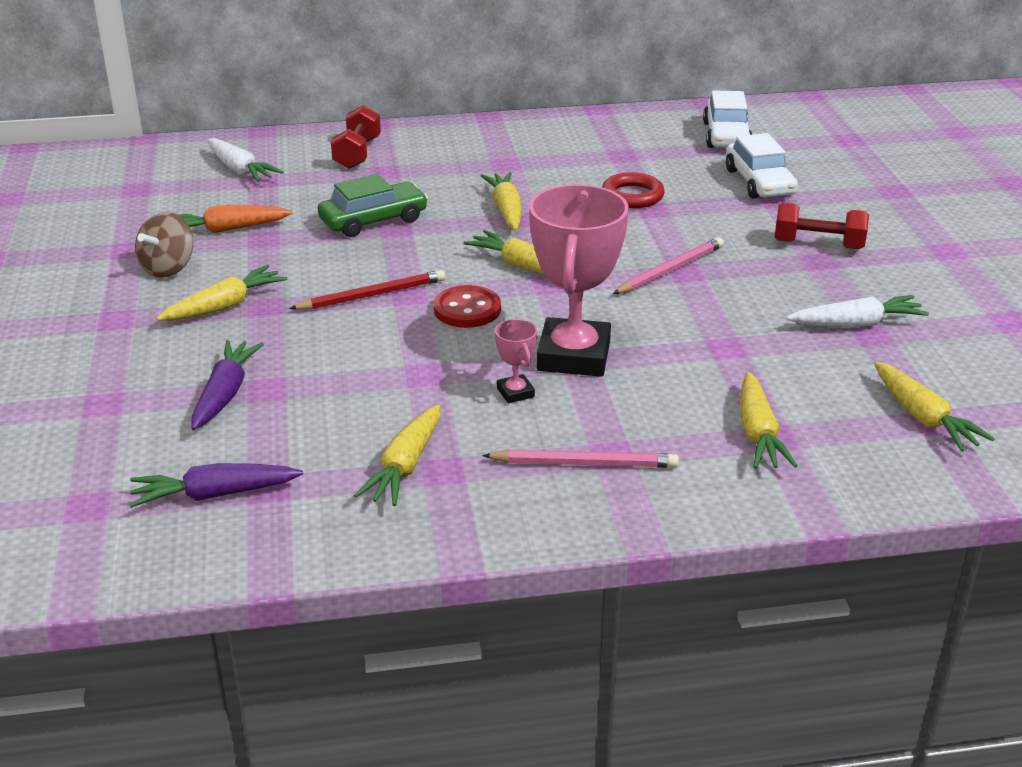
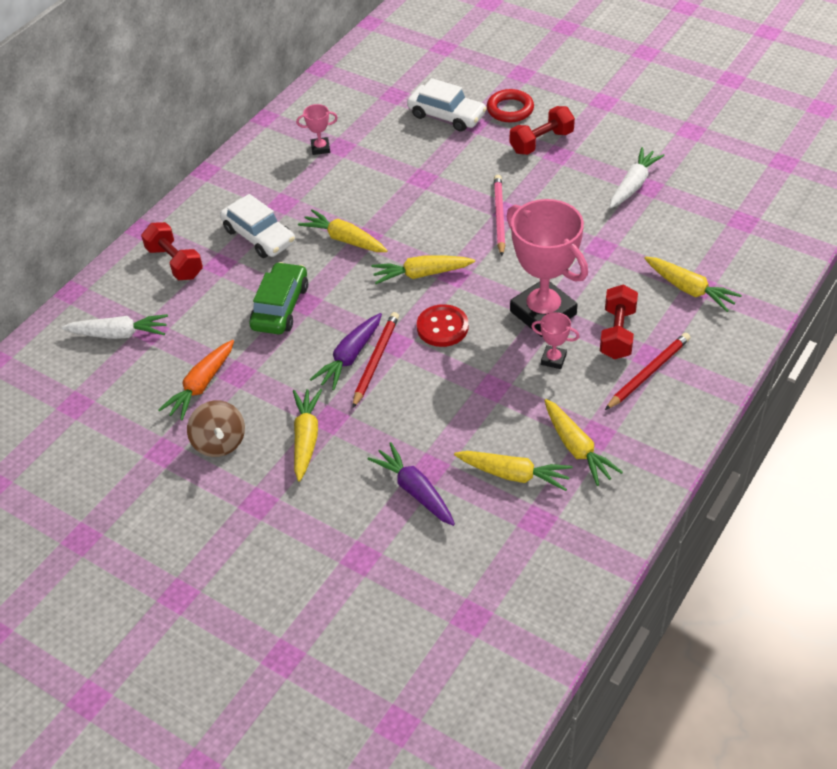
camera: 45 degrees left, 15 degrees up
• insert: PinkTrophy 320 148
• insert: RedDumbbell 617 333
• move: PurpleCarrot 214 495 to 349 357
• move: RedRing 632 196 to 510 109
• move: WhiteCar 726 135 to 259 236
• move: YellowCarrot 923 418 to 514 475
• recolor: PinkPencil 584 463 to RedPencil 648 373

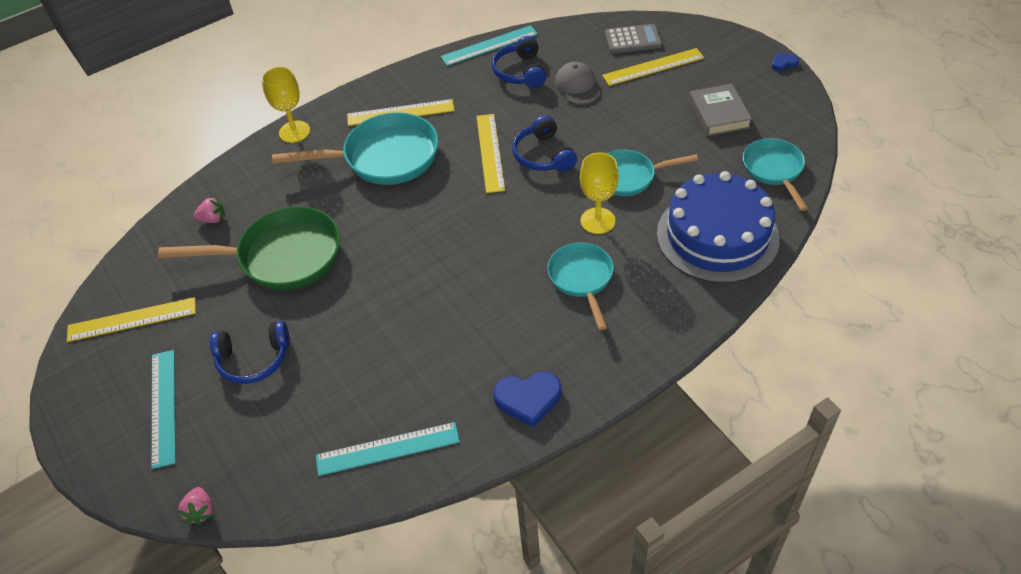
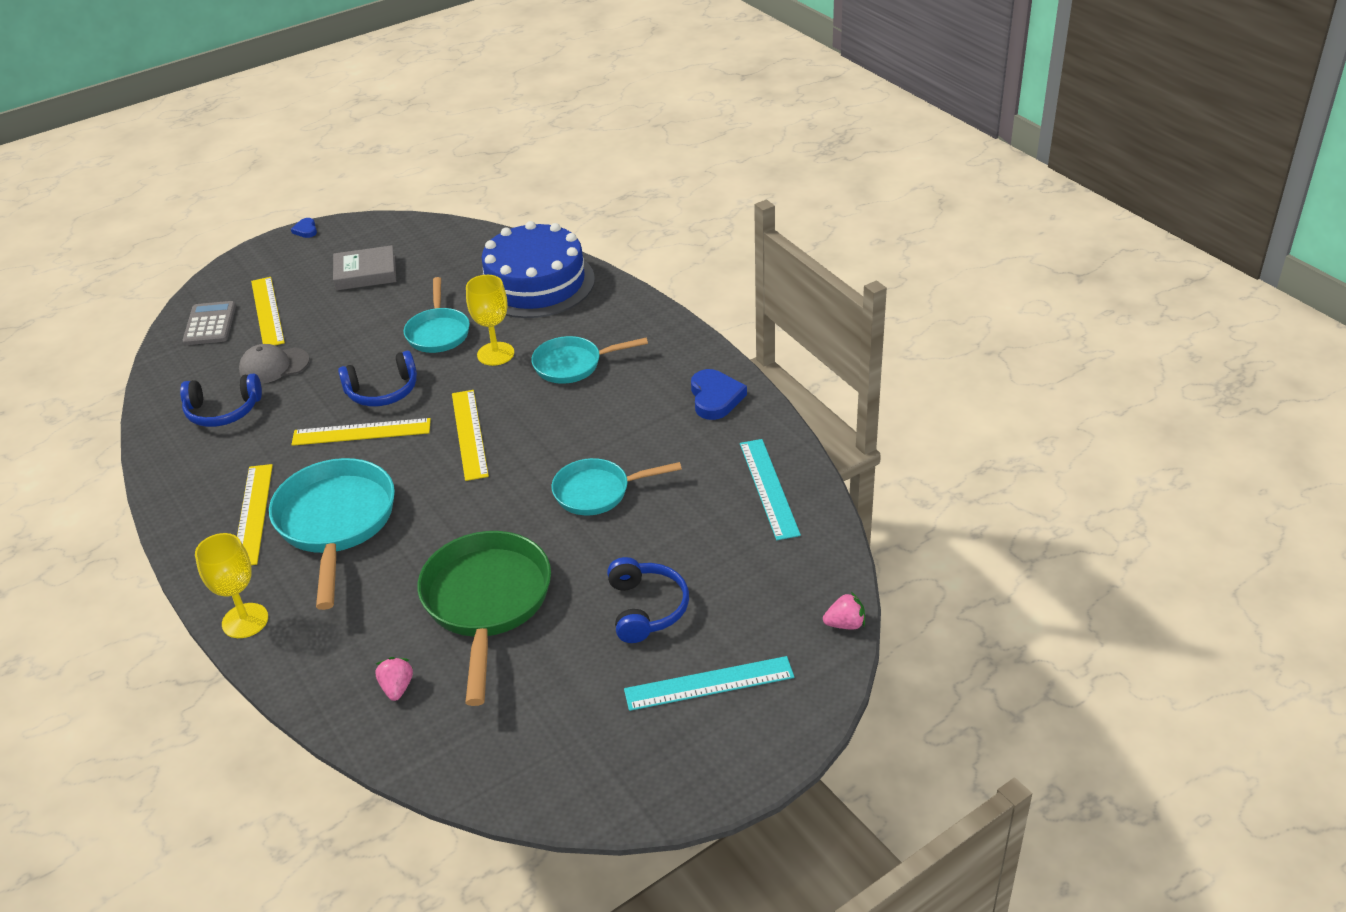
camera: 90 degrees left, 10 degrees down
• delete: TurquoiseRuler 489 45
• move: YellowRuler 132 320 to 469 434
• move: TurquoisePan 774 170 to 598 492

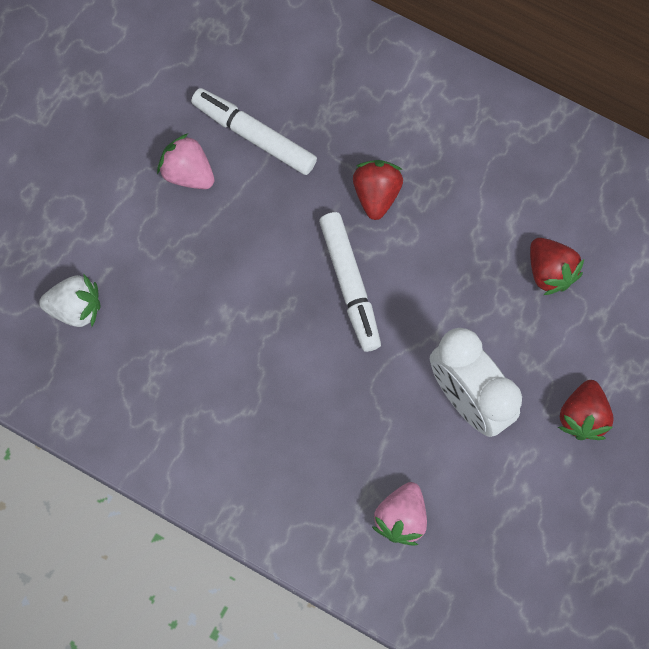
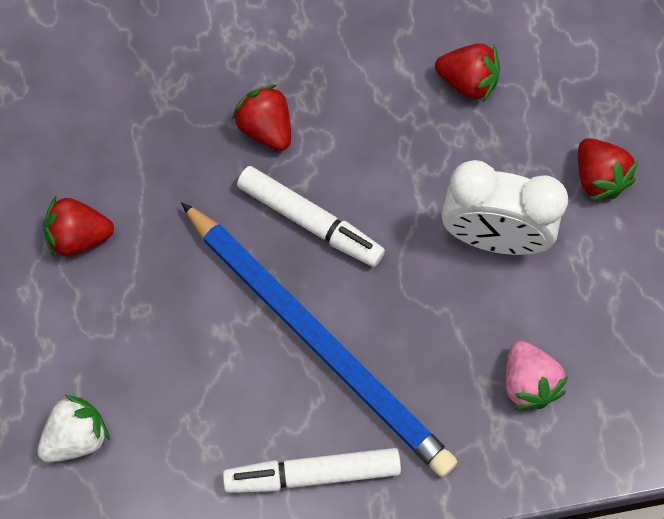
camera: 40 degrees left, 5 degrees down
• insert: BluePencil 318 341
• move: WhiteMarker 254 136 to 312 474
• recolor: PinkStrawberry 188 173 to RedStrawberry 79 237

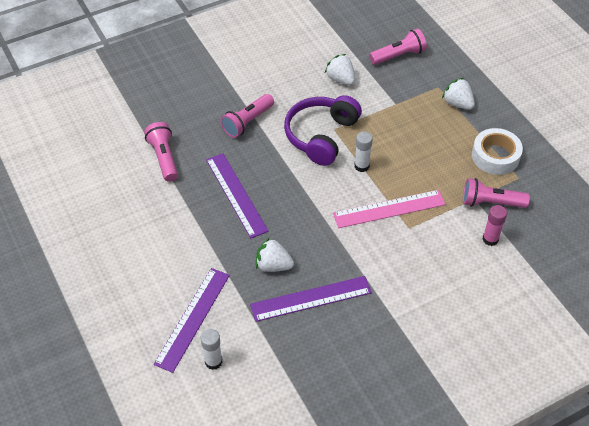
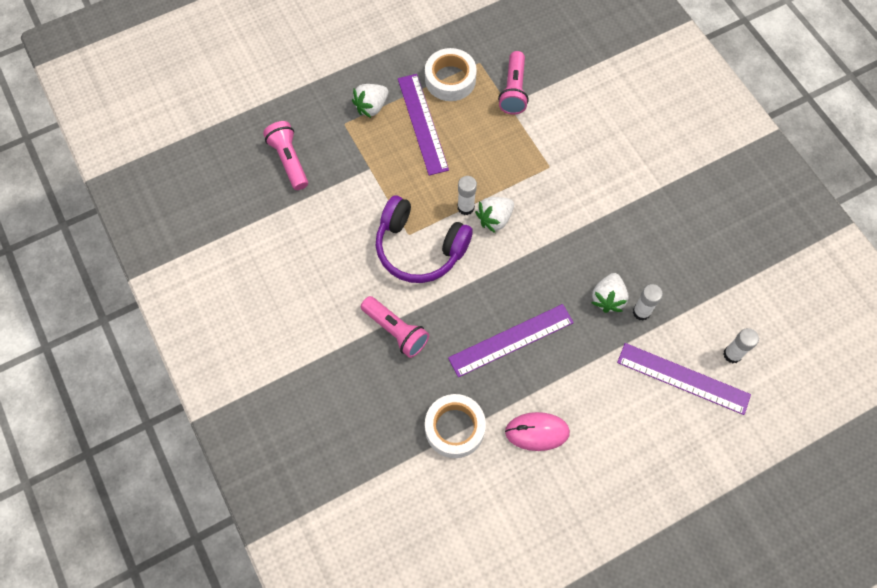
camera: 90 degrees left, 15 degrees up
• delete: PinkRuler 389 209
• delete: PinkGlueStick 490 239
• insert: PinkMouse 537 432
• insert: WhiteGlueStick 641 312
• move: PurpleRuler 311 299 to 422 123
• move: WhiteStrawberry 340 79 to 495 219
• replace: PinkFlashlight 164 157 to WhiteTape 454 428

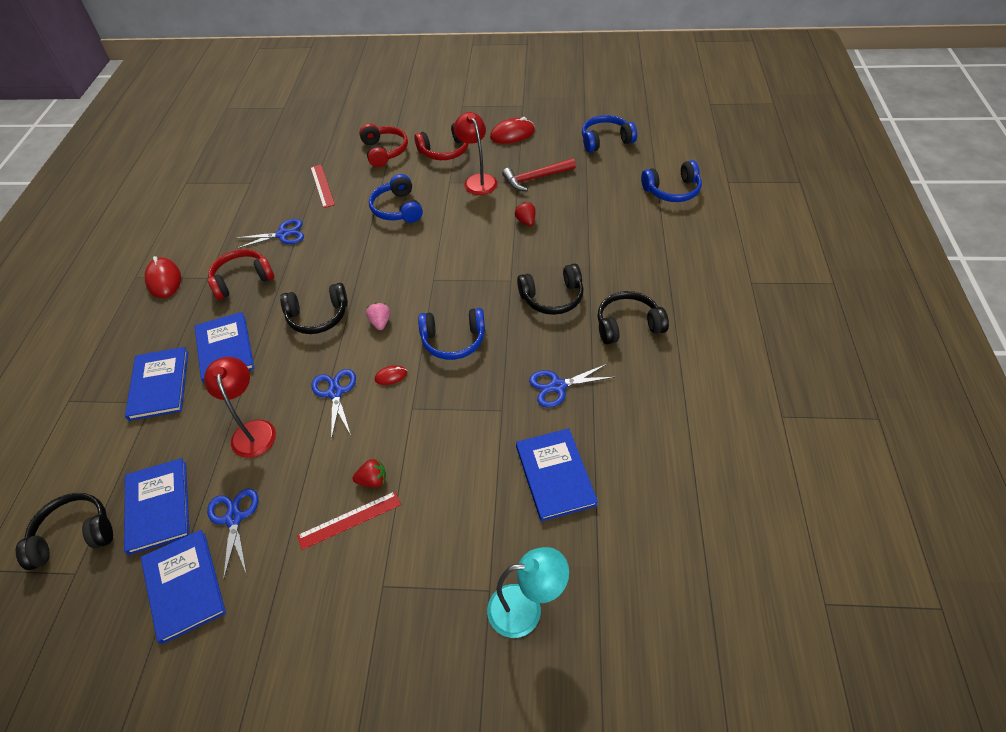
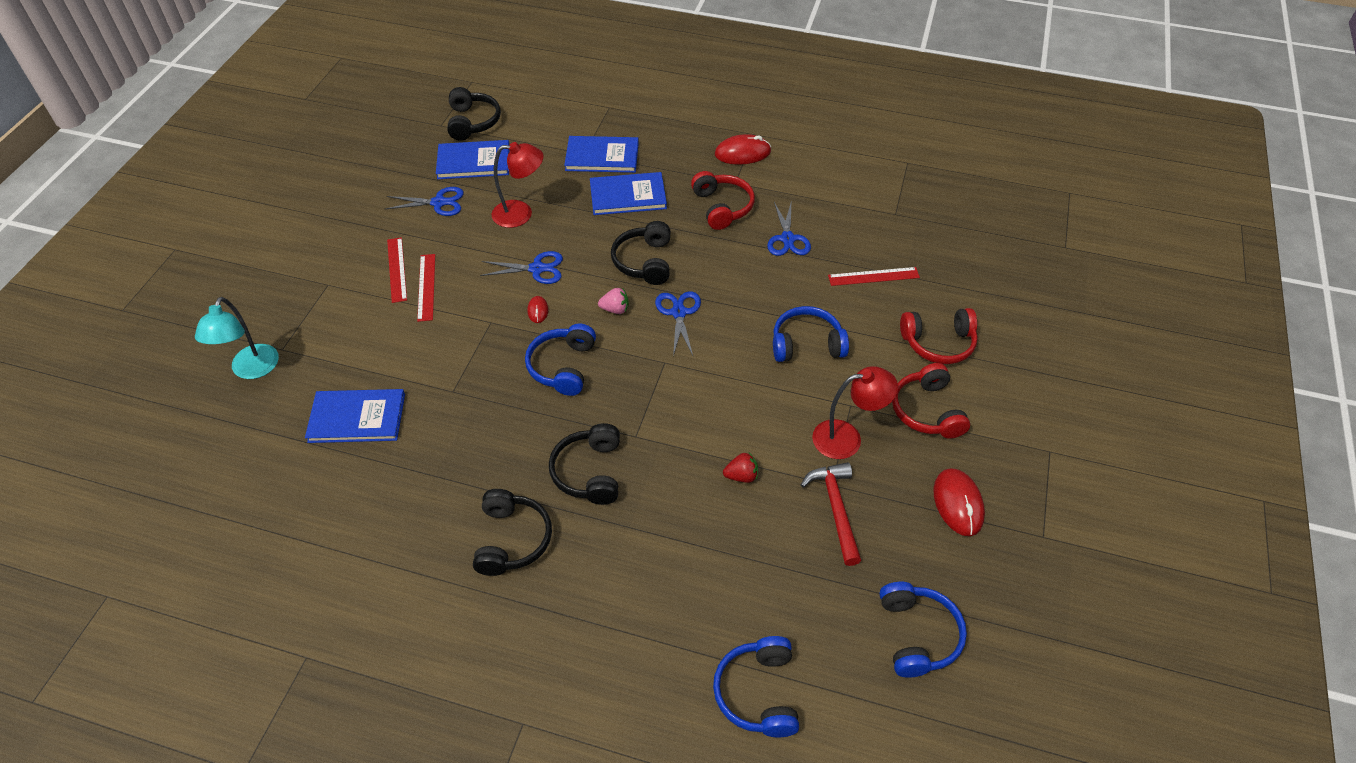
camera: 100 degrees right, 0 degrees up
• delete: BlueBook 184 586
• move: BlueScissors 558 386 to 678 313
• replace: RedStrawberry 373 480 to RedRuler 426 287

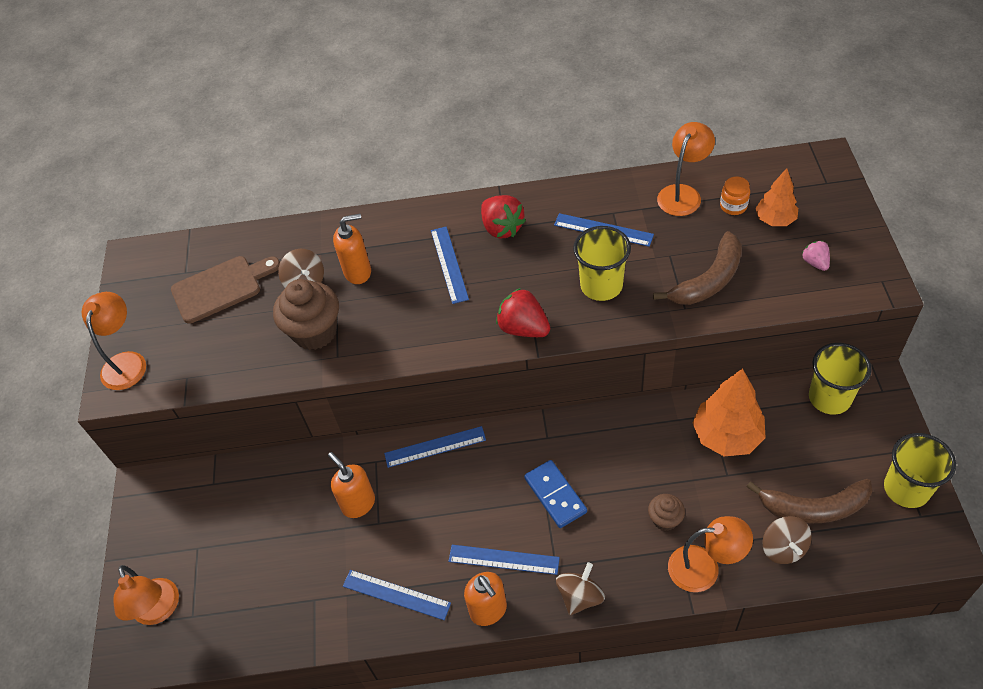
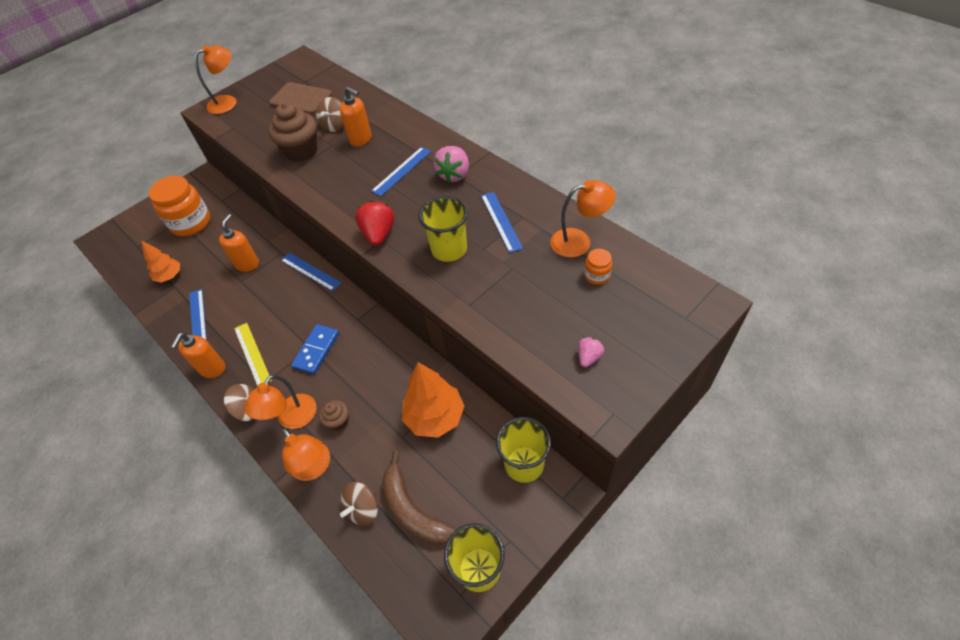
camera: 50 degrees right, 0 degrees up
• delete: BrownBanana 709 280
• insert: OrangeJar 191 223
• move: OrangeLamp 158 611 to 292 419
• move: OrangeTree 775 220 to 170 276
• recolor: BlueRuler 503 559 to YellowRuler 252 354
• recolor: RedStrawberry 502 228 to PinkStrawberry 454 174

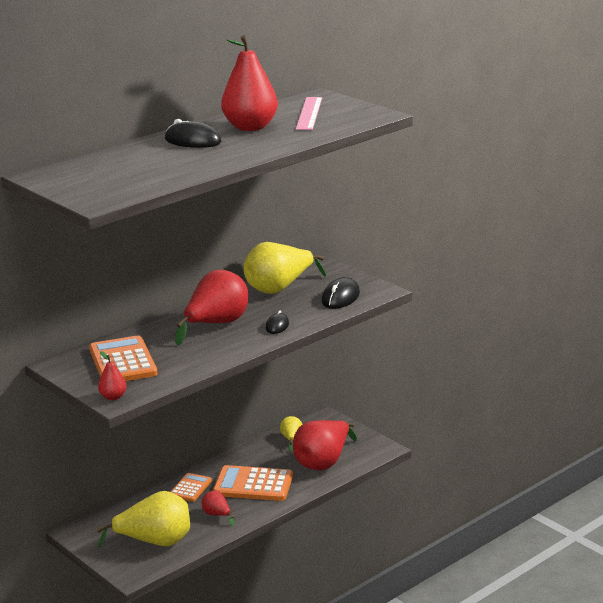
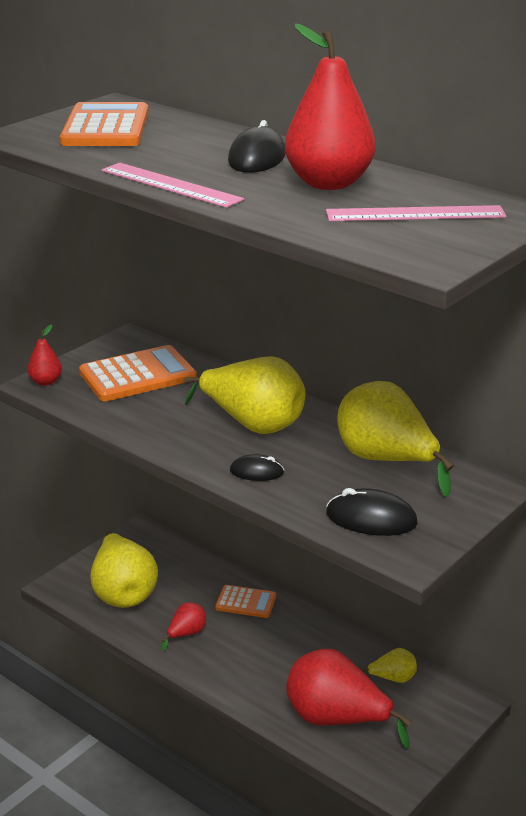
camera: 80 degrees right, 5 degrees up
• insert: PinkRuler 171 185
• move: OrangeCalculator 253 485 to 106 127
• recolor: RedPear 216 324 to YellowPear 253 424

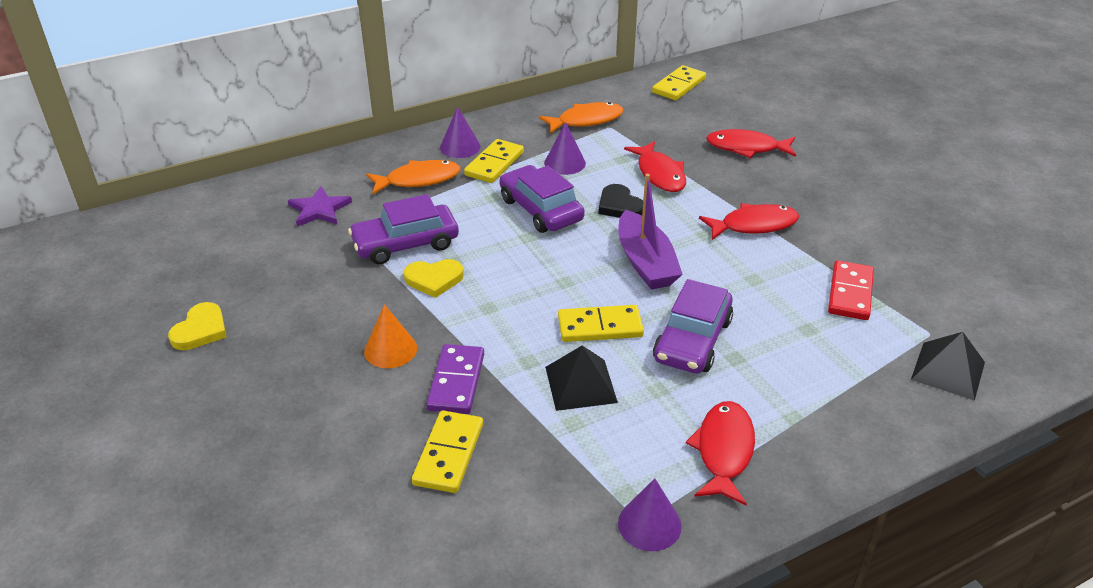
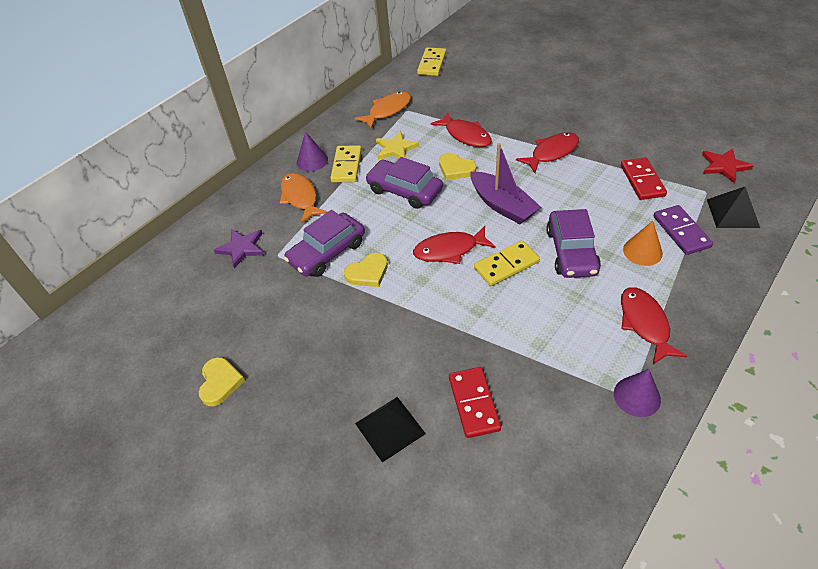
camera: 20 degrees left, 10 degrees up
• insert: RedStar 724 166
• move: OrangeCone 390 349 to 642 251
• move: PurpleDomino 456 382 to 681 232
• move: BlackPyramid 580 384 to 390 428
• move: RedFish 746 148 to 449 250
• replace: PurpleCone 565 163 to YellowStar 396 148
• recolor: YellowDomino 448 454 to RedDomino 473 403
• recolor: BlackHeart 619 206 to YellowHeart 456 169
• rotate: OrangeFish 418 180 = 300 197 75 degrees counterclockwise

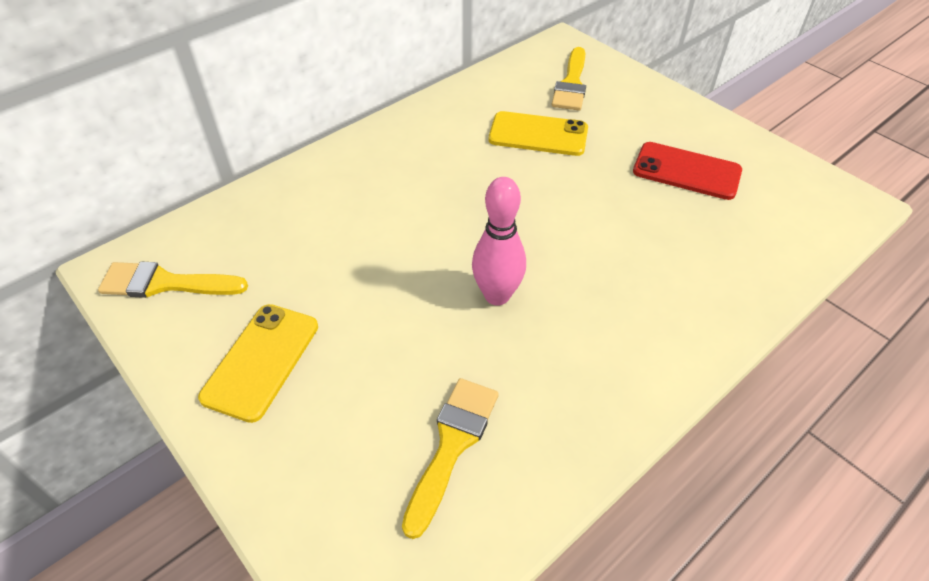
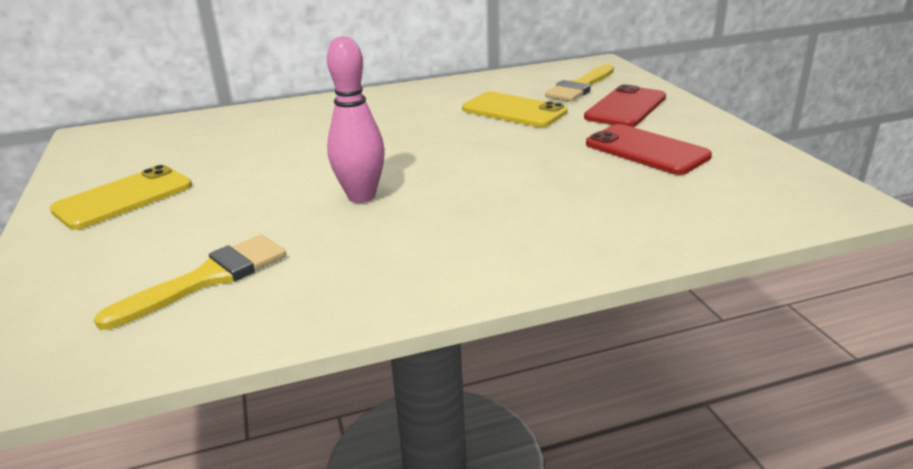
camera: 25 degrees right, 20 degrees down
• delete: YellowBrush 165 283
• insert: RedPhone 625 107

